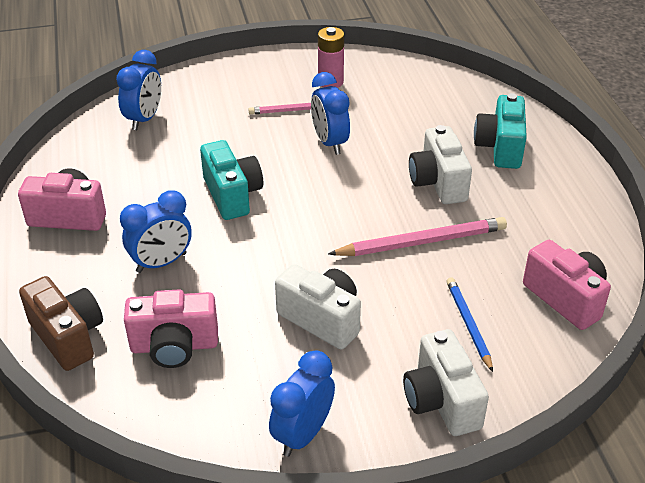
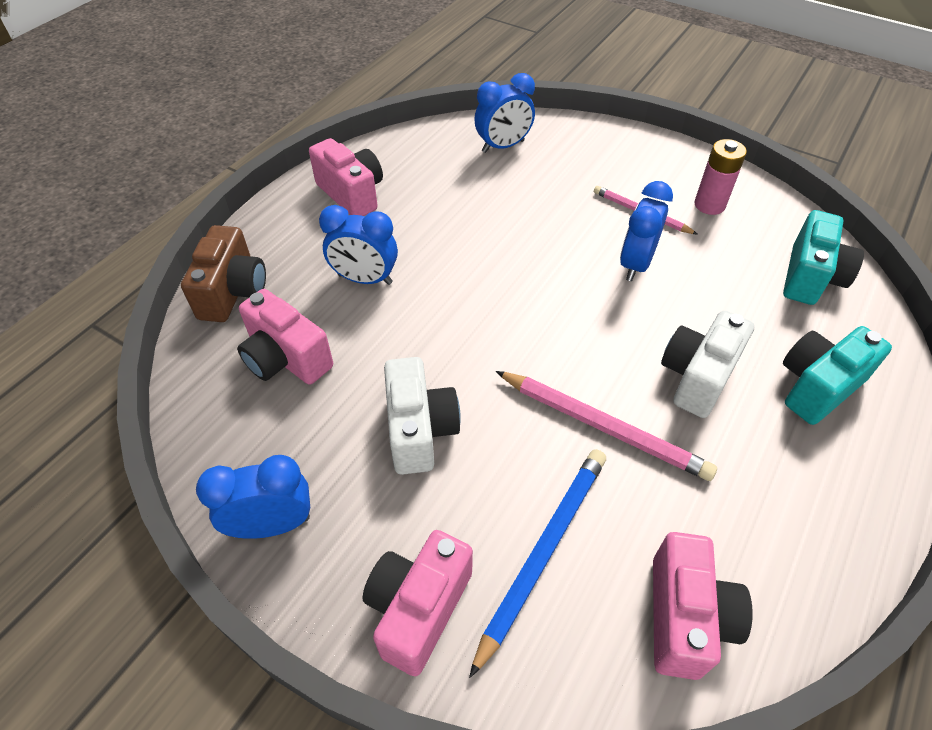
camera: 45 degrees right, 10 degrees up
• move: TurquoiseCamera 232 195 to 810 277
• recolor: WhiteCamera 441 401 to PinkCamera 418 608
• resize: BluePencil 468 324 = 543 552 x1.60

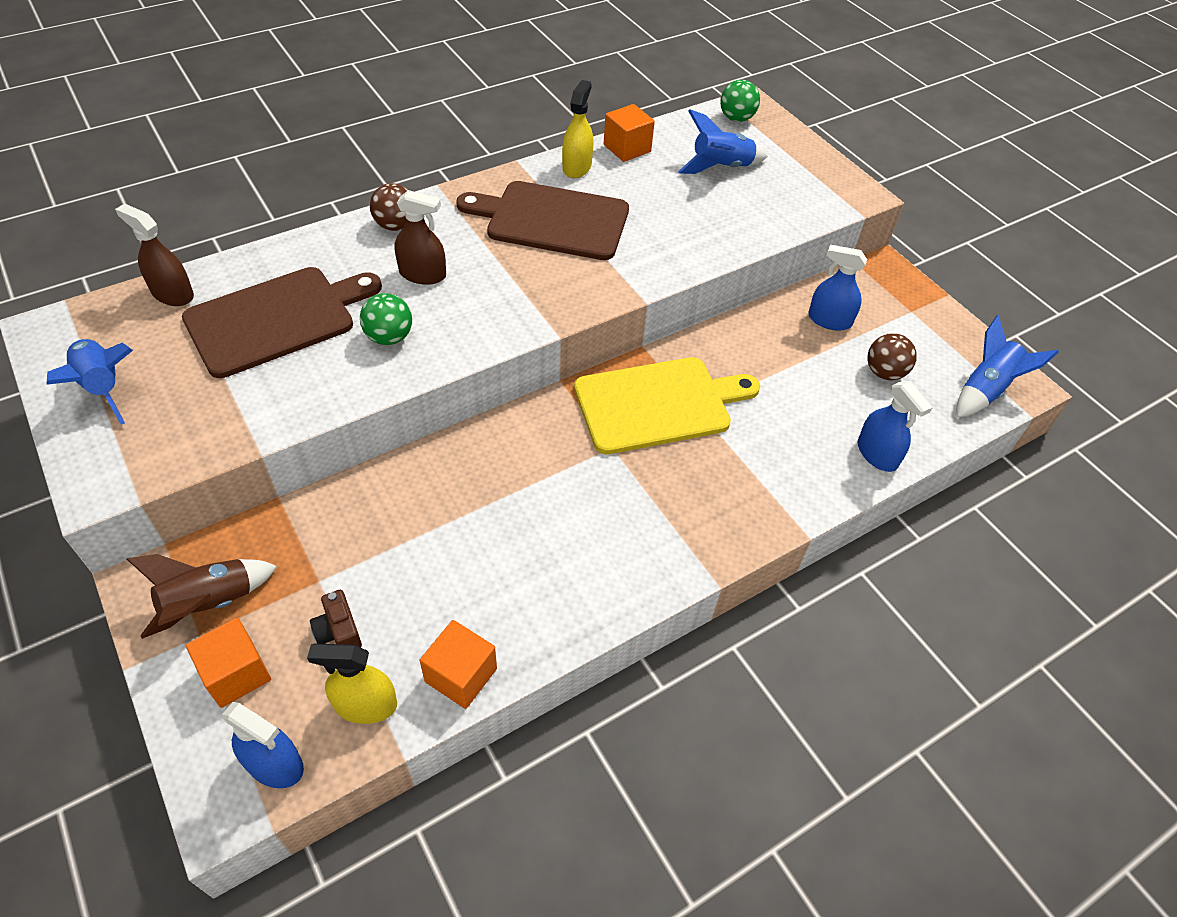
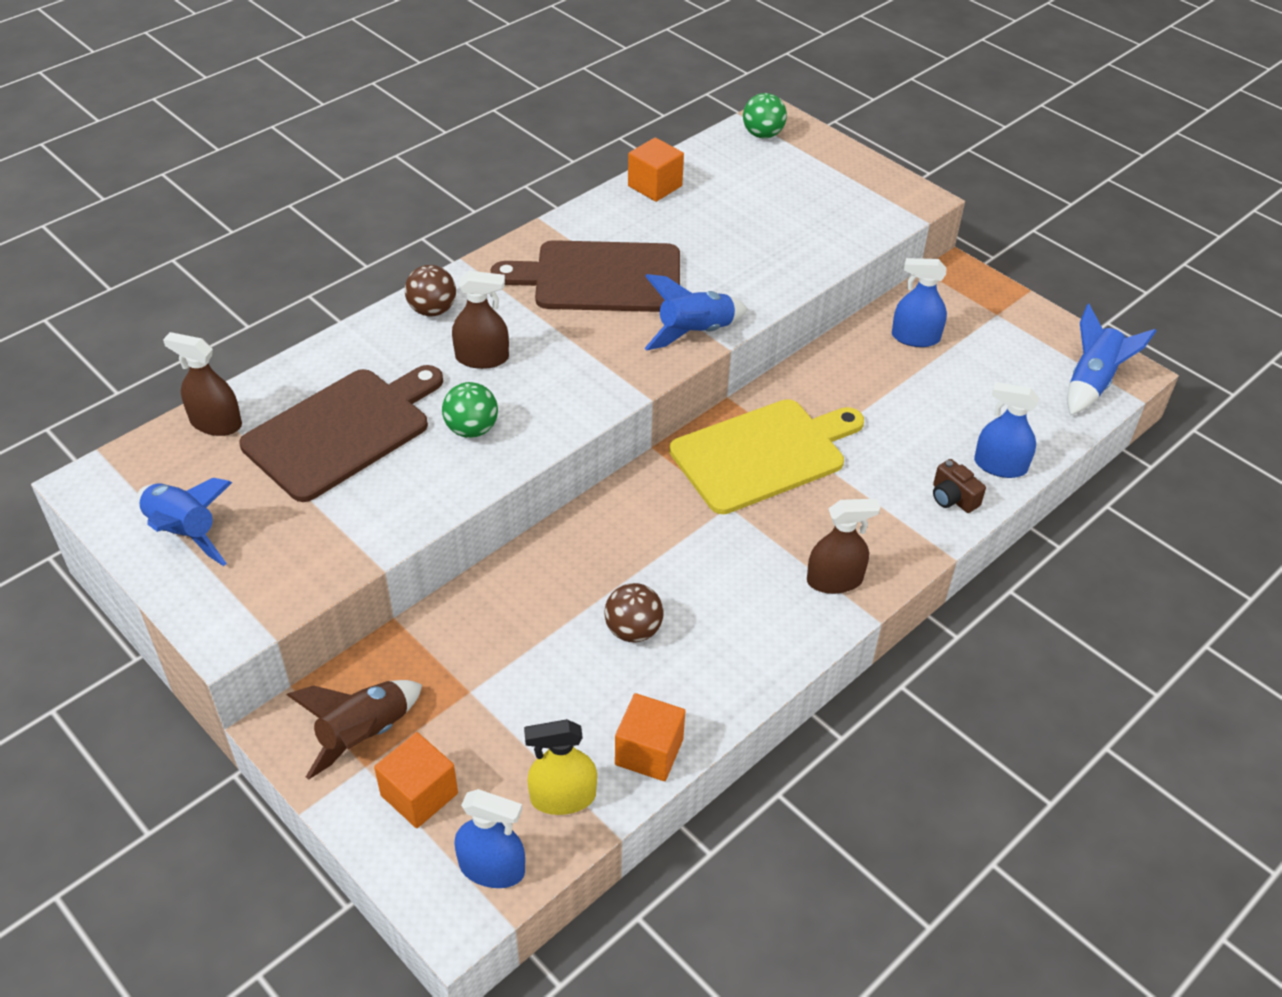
camera: 10 degrees left, 5 degrees down
• delete: YellowSprayBottle 577 167
• insert: BrownSprayBottle 834 580
• move: BrownCamera 339 631 to 953 498
• move: BlueRocket 721 168 to 695 333
• move: BrownBall 884 372 to 633 630
• rotate: BlueSprayBottle 877 454 = 1000 466 150 degrees clockwise

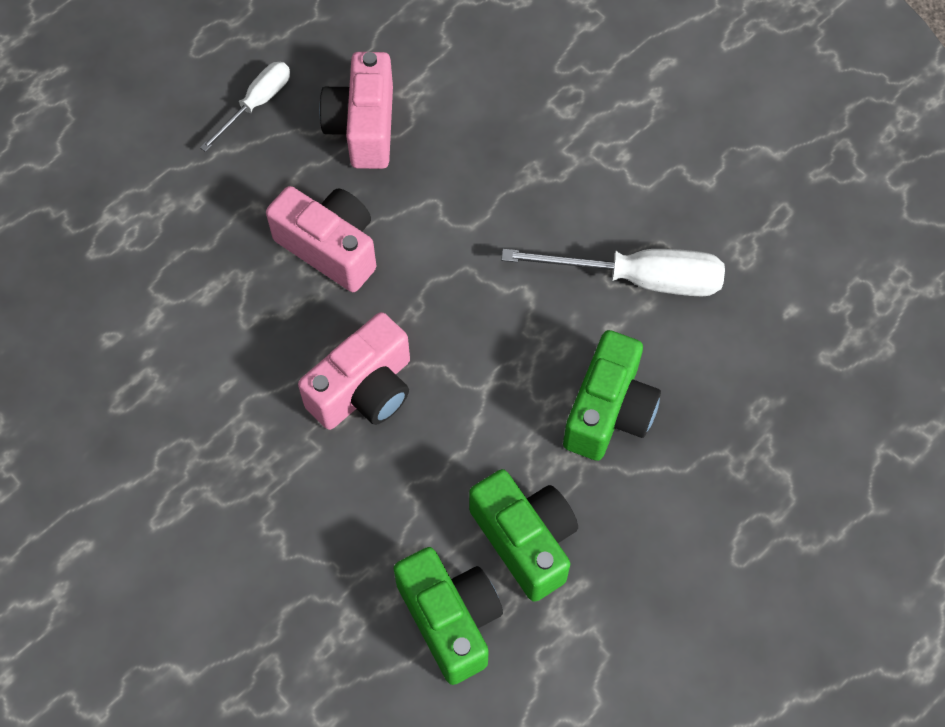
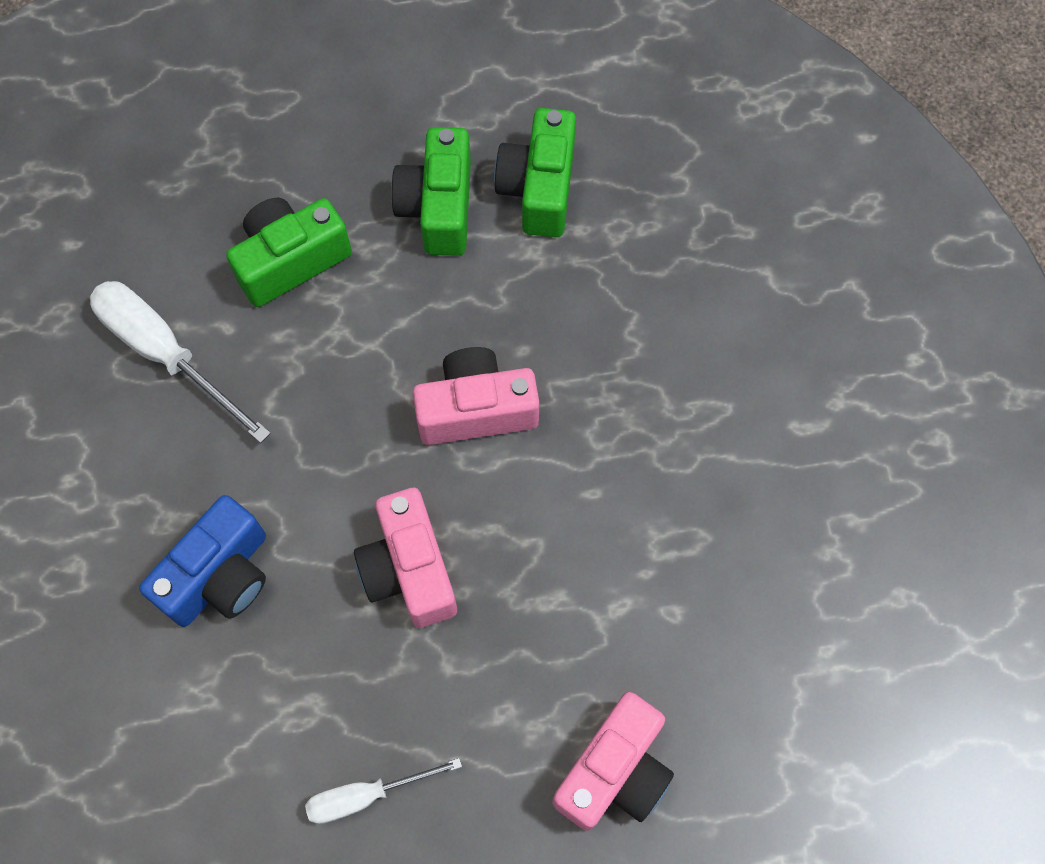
camera: 145 degrees left, 5 degrees up
• insert: BlueCamera 219 576
• move: PinkCamera 363 127 to 614 771

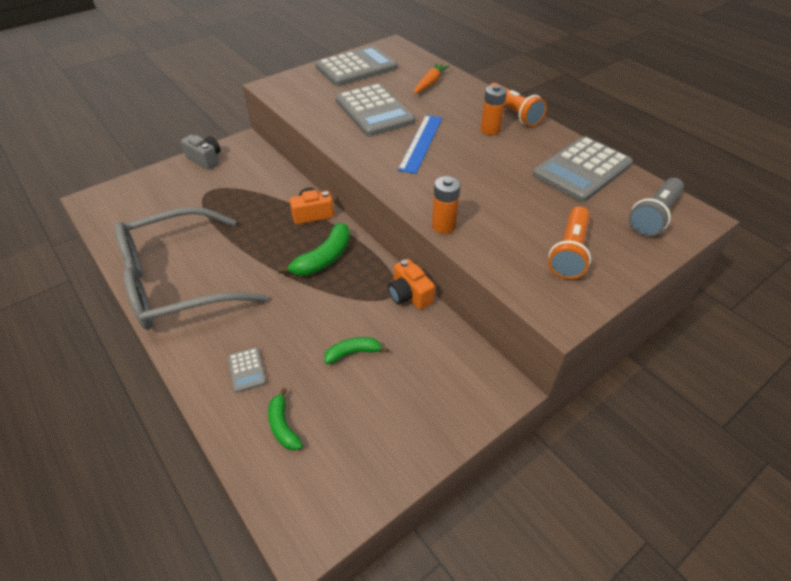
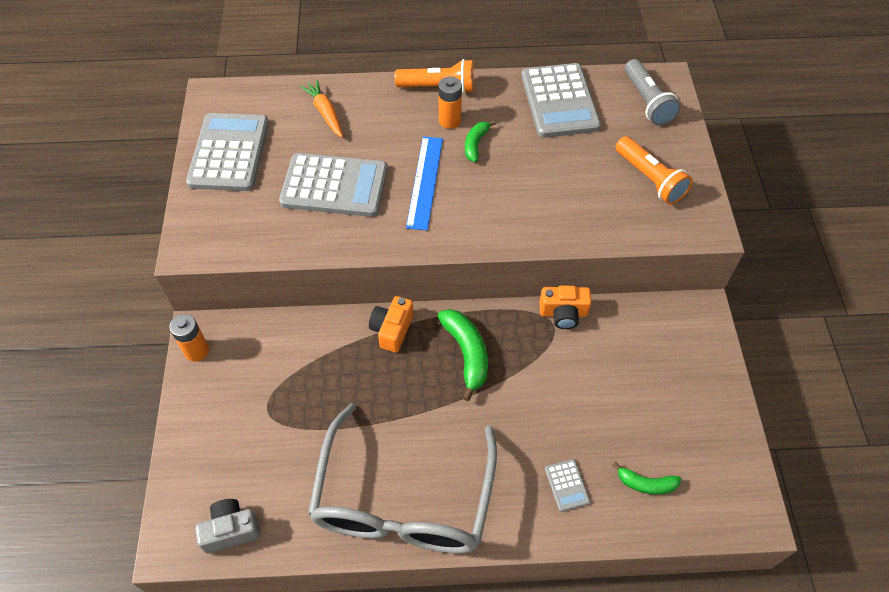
camera: 55 degrees left, 10 degrees up
• move: GreyCamera 205 159 to 231 530
• move: GreenBanana 353 353 to 475 144
• move: OrangeBattery 443 226 to 197 351
• rotate: GreyCalculator 247 370 = 566 485 60 degrees clockwise
• rotate: BlueRuler 421 143 = 425 182 45 degrees clockwise

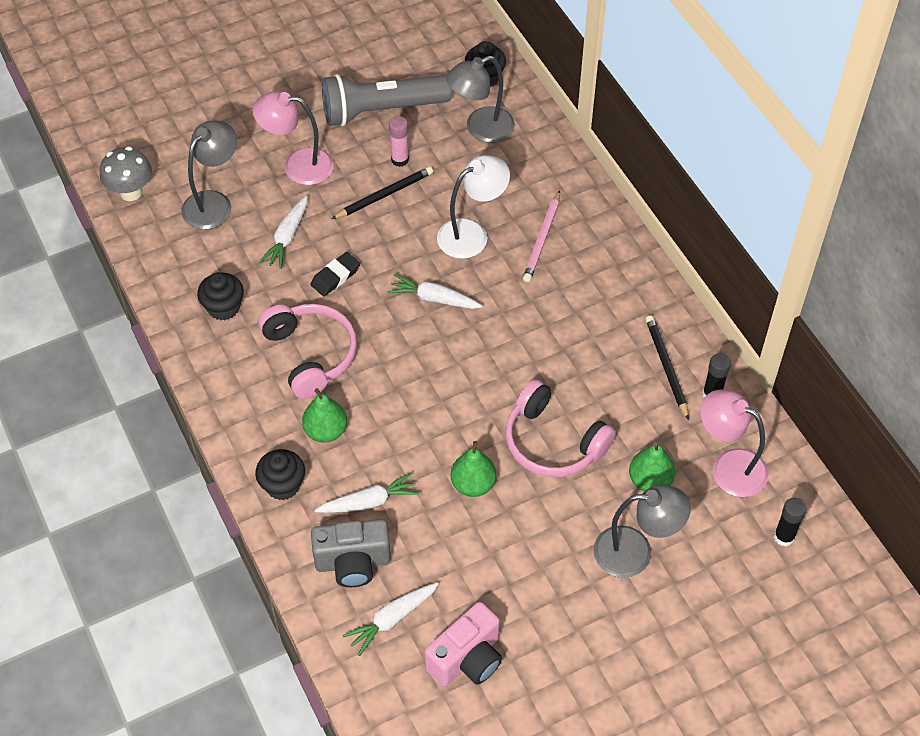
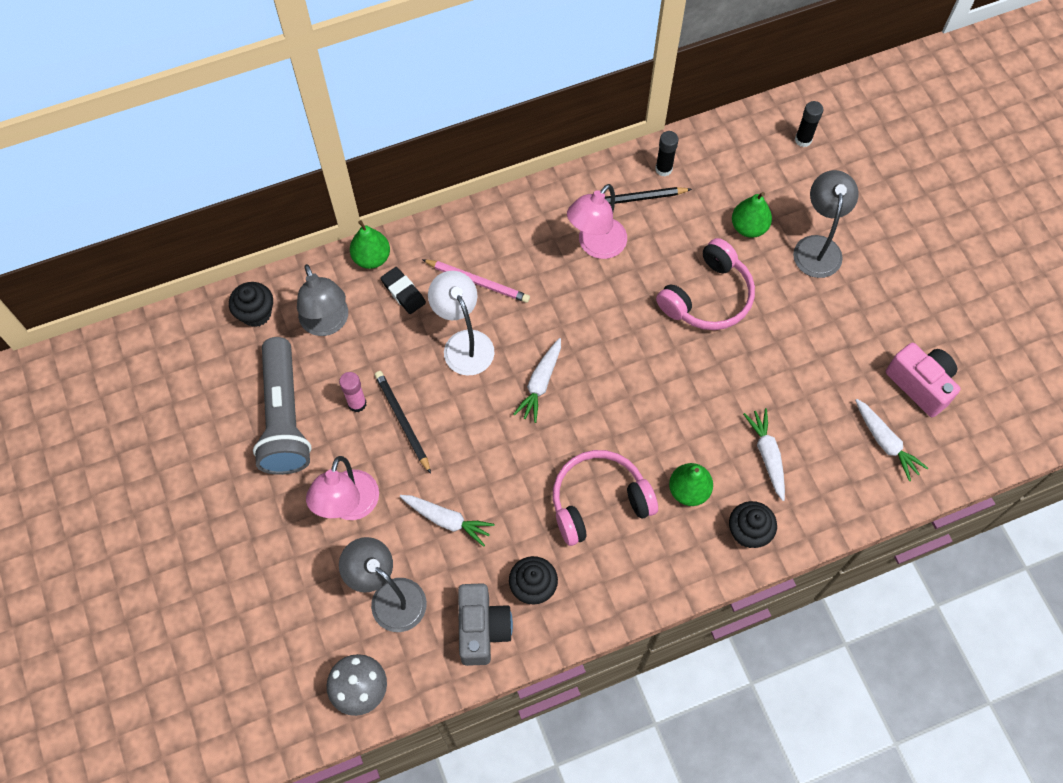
camera: 85 degrees left, 10 degrees up
• move: BlackEraser 335 277 to 403 292
• move: GreyCamera 353 563 to 482 629
• move: GreenPear 473 484 to 372 258
• move: PinkLamp 728 467 to 596 246

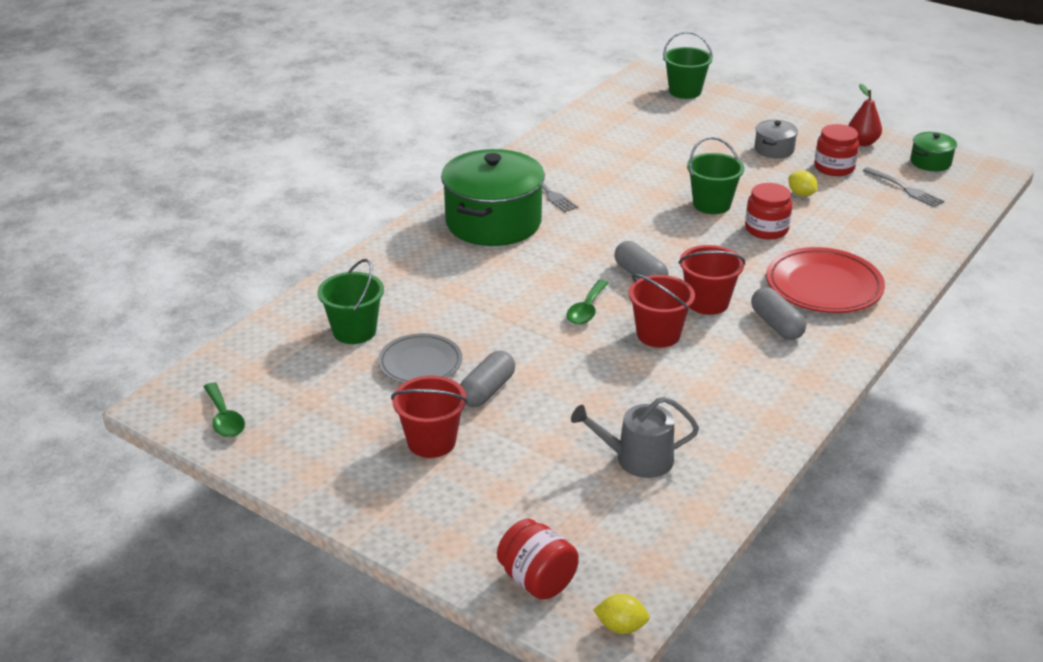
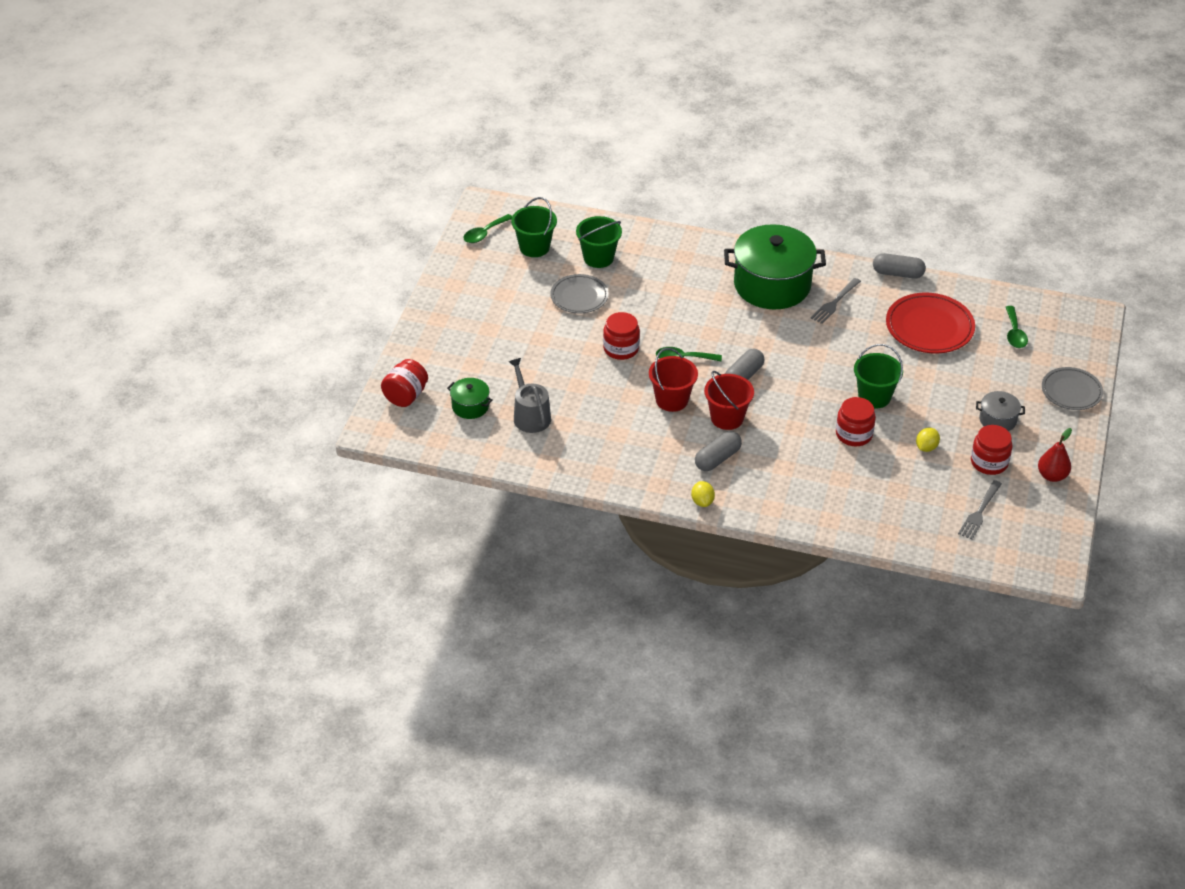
camera: 70 degrees right, 10 degrees up
• delete: RedBucket 431 442
• insert: RedJar 621 348
• insert: GreenSpoon 1014 333
• insert: GreyPlate 1071 391
• move: GreyCapsule 487 390 to 898 273
• move: YellowLemon 621 627 to 702 501
• move: GreenBucket 685 91 to 534 247
• move: RedPlate 823 286 to 929 327
• move: GreenPot 930 162 to 470 406

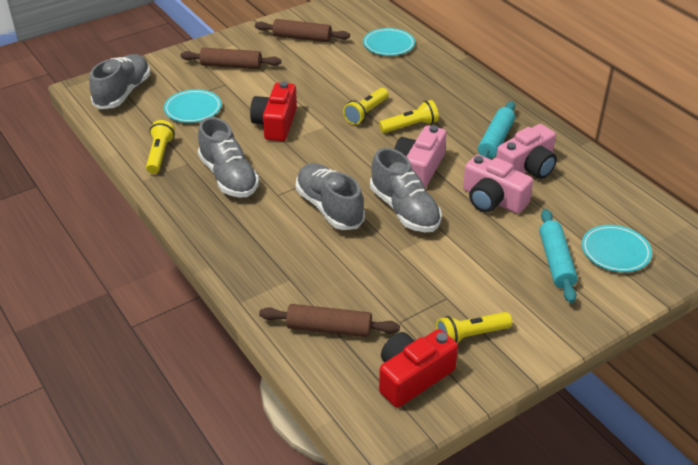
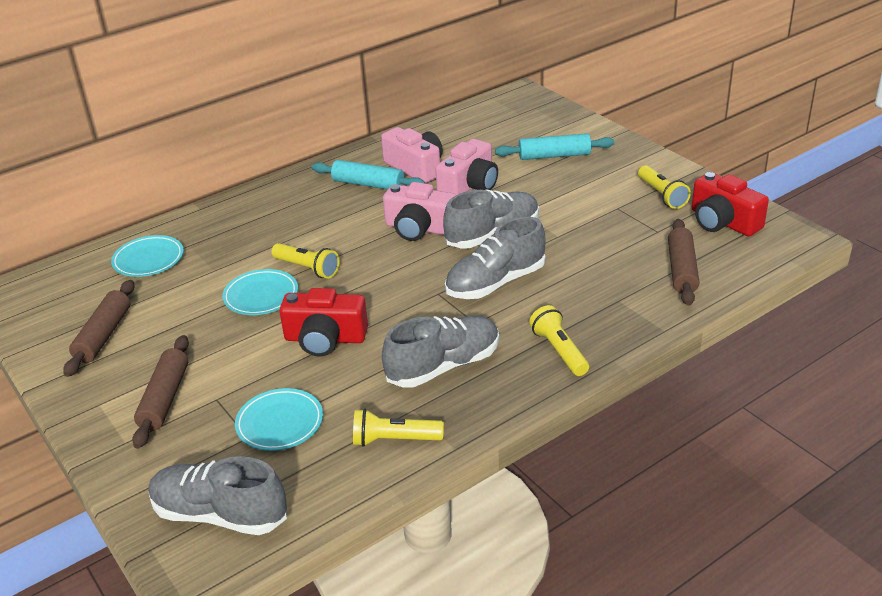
camera: 90 degrees left, 5 degrees down
• move: YellowFlashlight 410 126 to 559 351
• move: TurquoisePlate 615 251 to 261 296

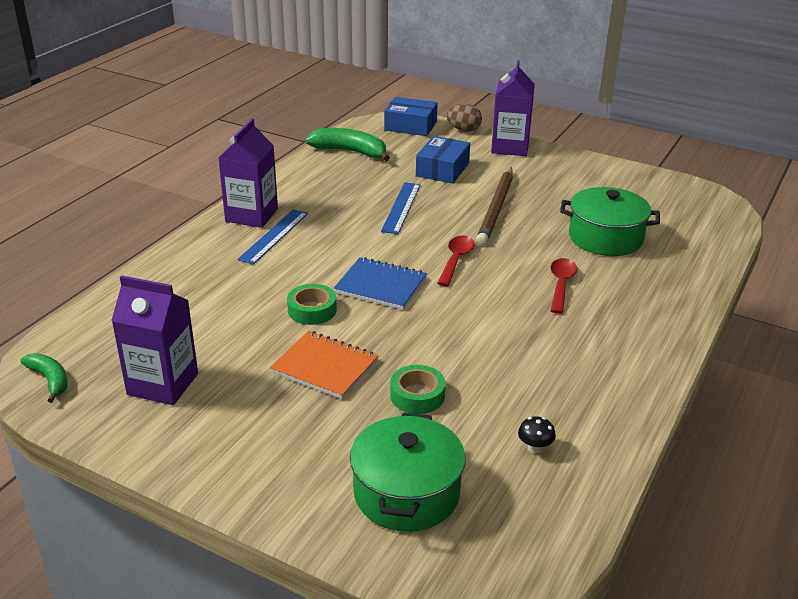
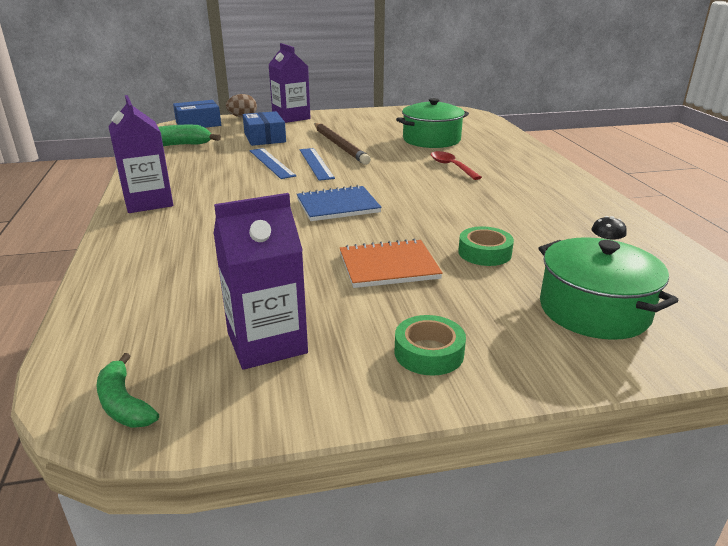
camera: 40 degrees left, 5 degrees down
• delete: RedSpoon 456 260
• move: BlueRuler 274 236 to 316 163
• move: GreenTape 312 310 to 429 353
• rotate: GreenBanana 50 380 = 124 404 135 degrees counterclockwise

